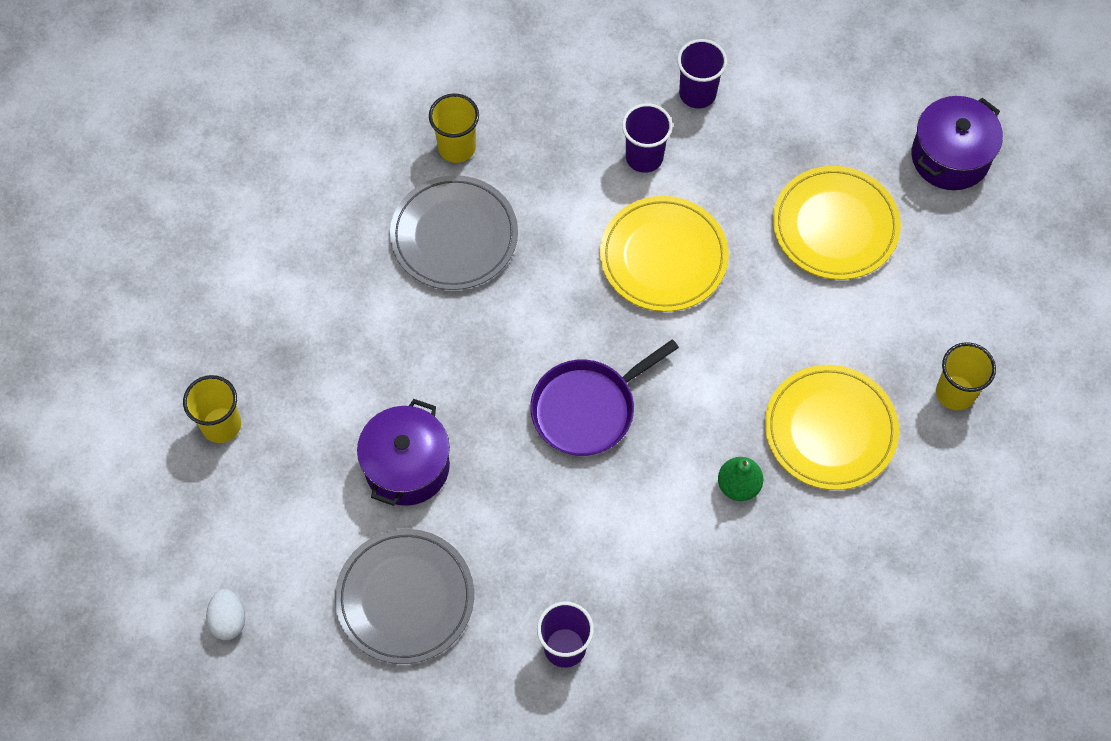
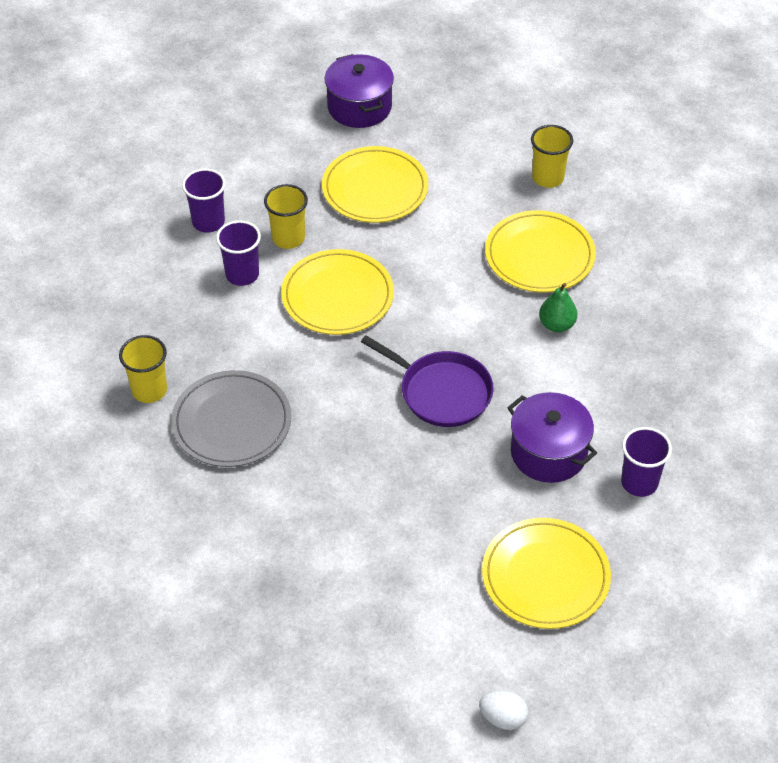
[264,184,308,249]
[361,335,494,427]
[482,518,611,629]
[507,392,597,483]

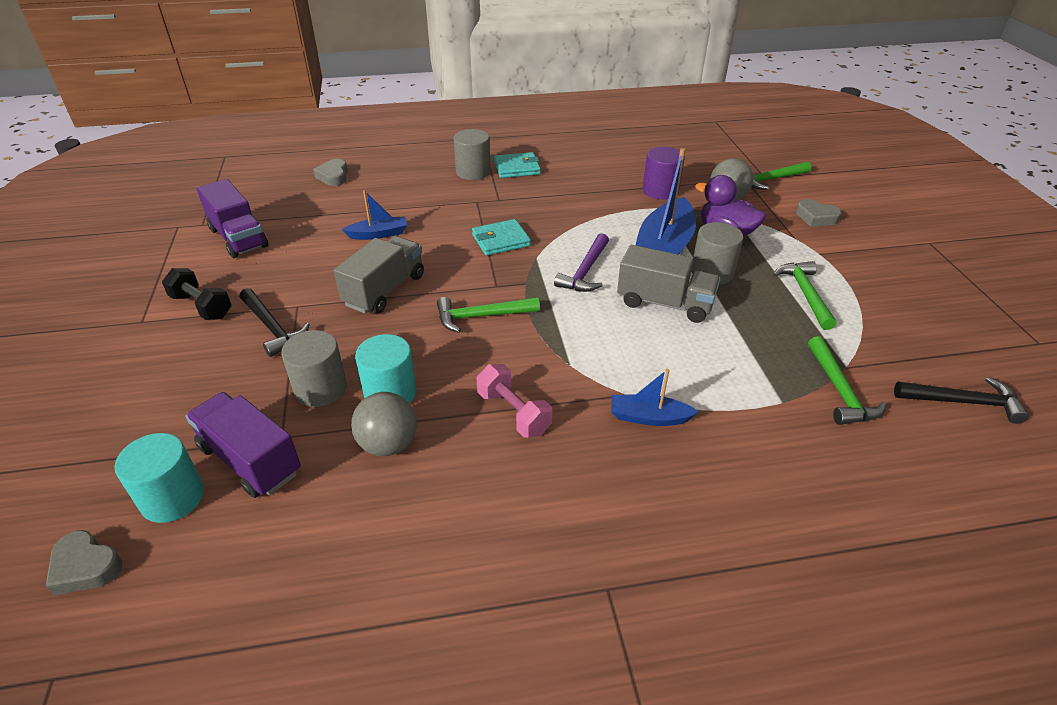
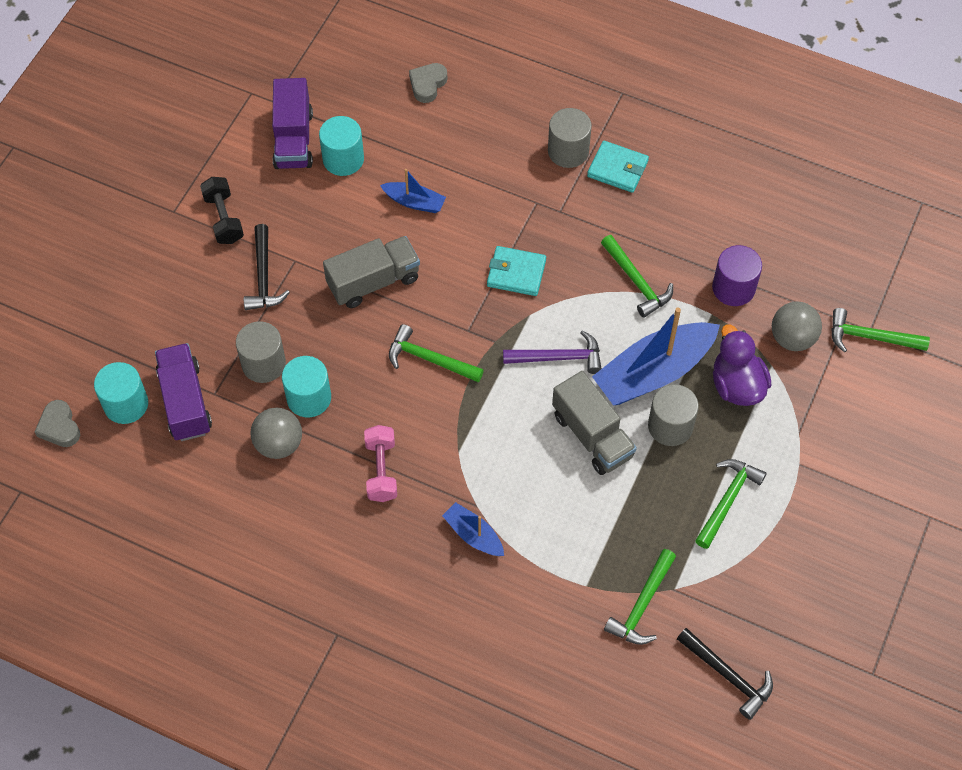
[319,116,364,176]
[503,330,602,374]
[601,235,673,318]
[796,199,841,227] (first image)

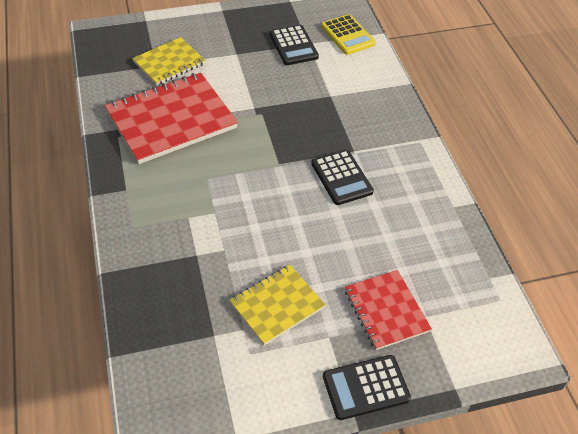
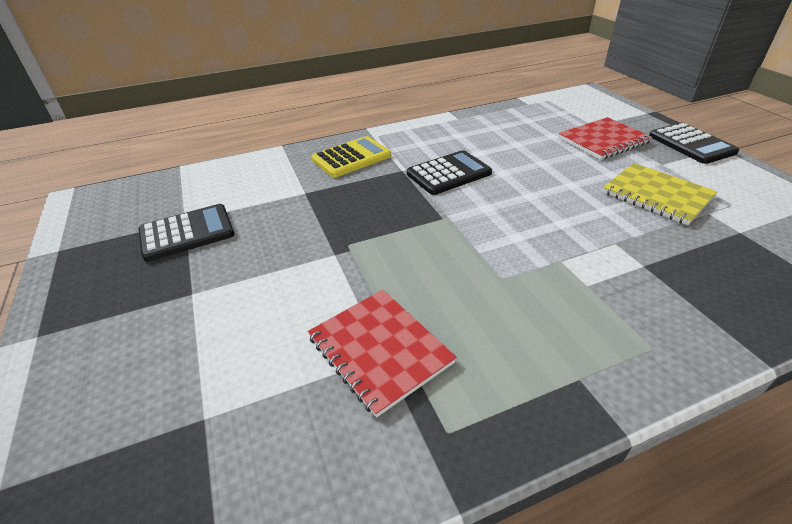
[308,290,457,418]
[311,136,391,177]
[132,37,206,85] (first image)

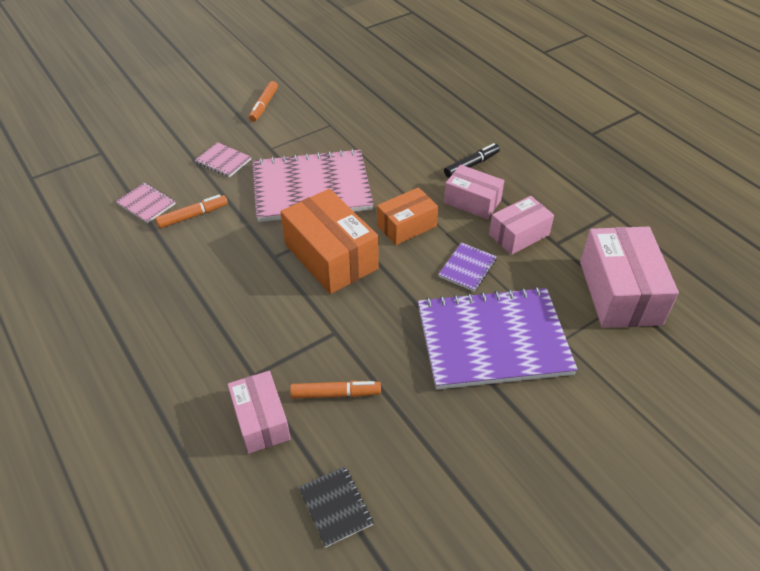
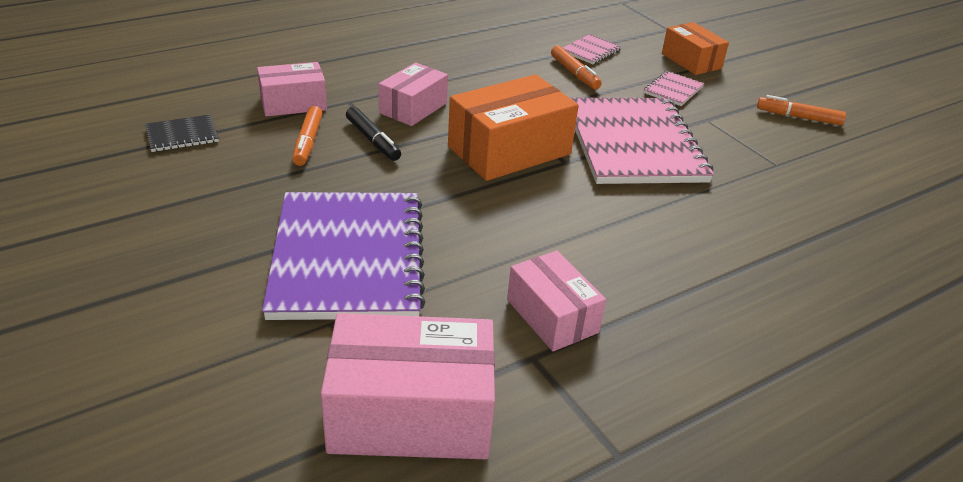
[346,107,401,161]
[378,62,448,126]
[662,22,729,75]
[438,242,497,291] (first image)

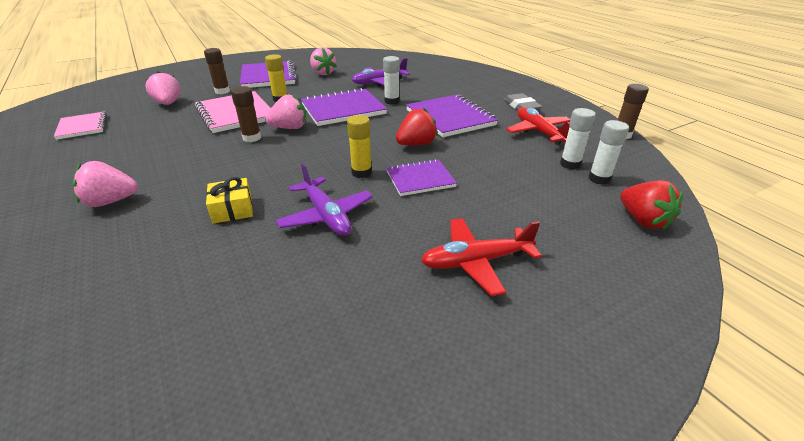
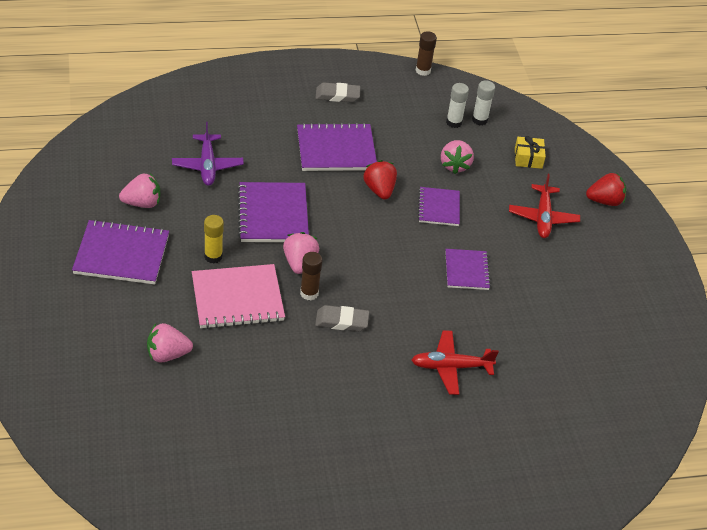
[315,305,369,331]
[412,330,499,395]
[441,140,474,174]
[445,249,491,290]
[515,136,546,169]
[586,173,626,206]
[53,111,107,140] (first image)
[204,48,230,94] (first image)
[347,115,372,178] (first image)
[383,56,400,104] (first image)

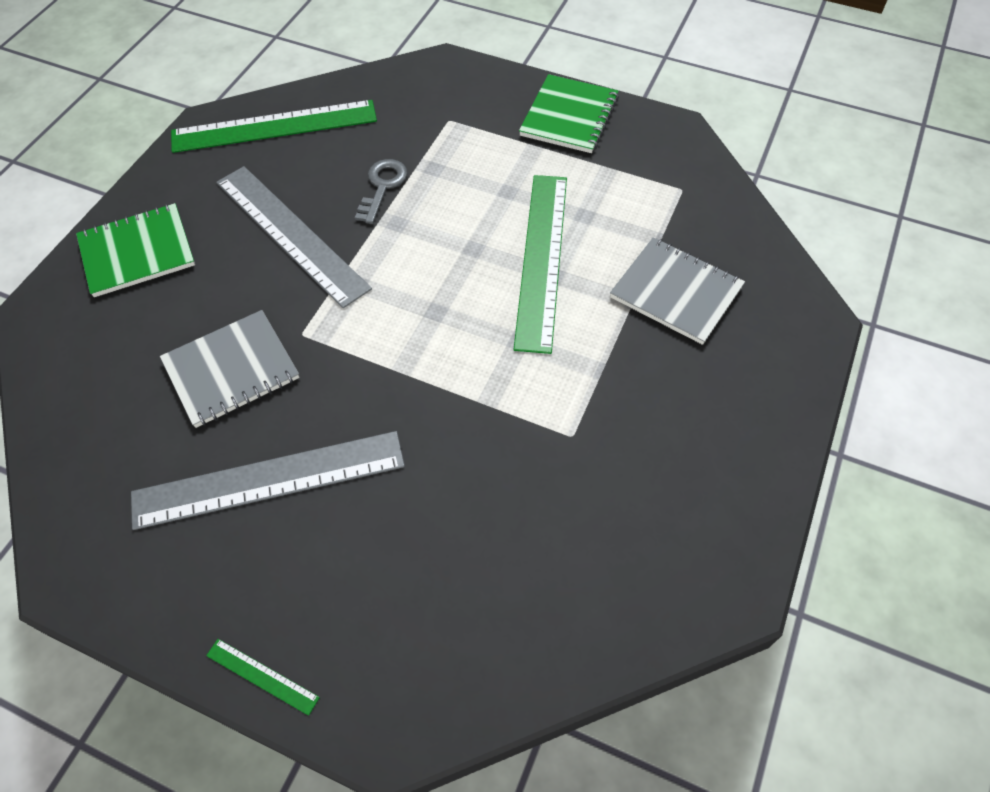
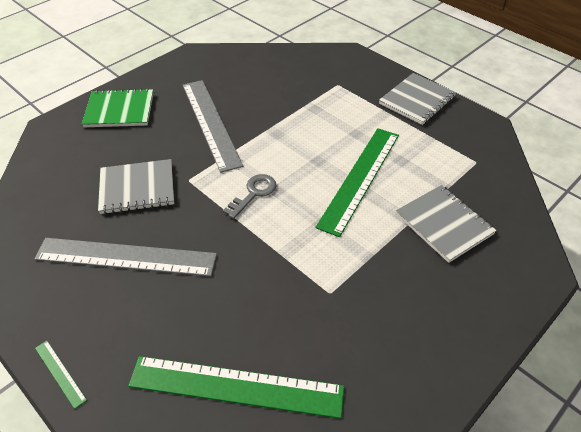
[128,356,344,419]
[223,174,277,219]
[379,73,456,125]

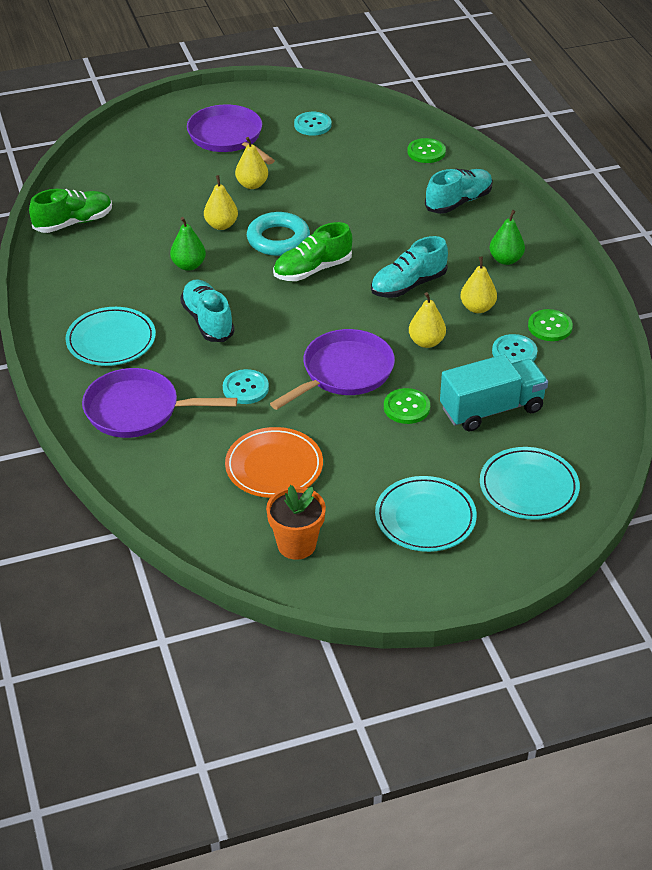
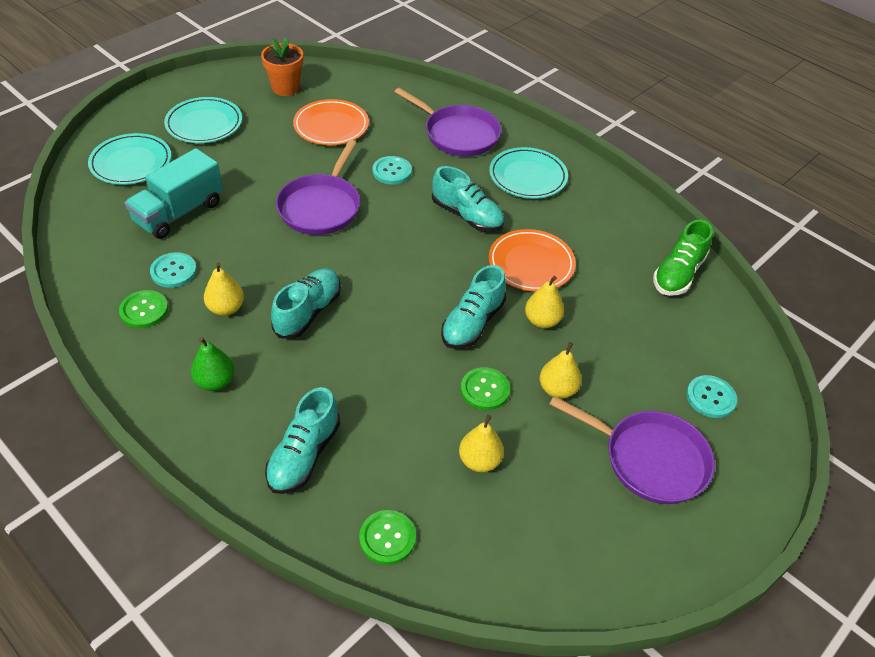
[394,88,501,156]
[441,265,506,349]
[459,415,504,472]
[461,367,510,410]
[489,229,576,292]
[686,375,737,418]
[273,222,353,281] (first image)

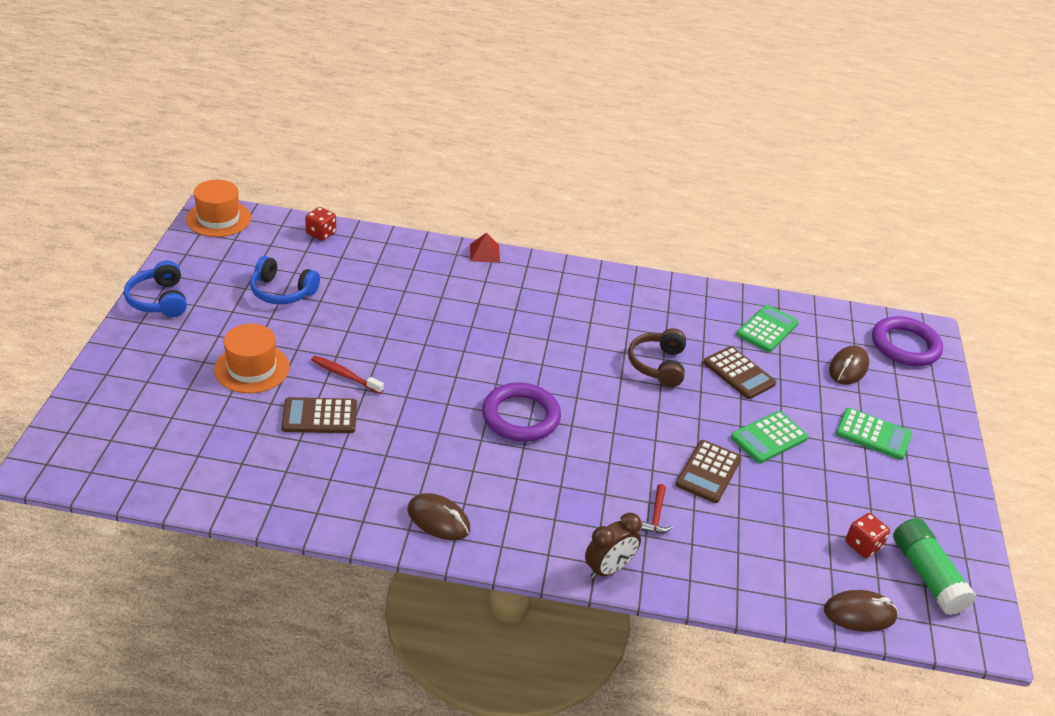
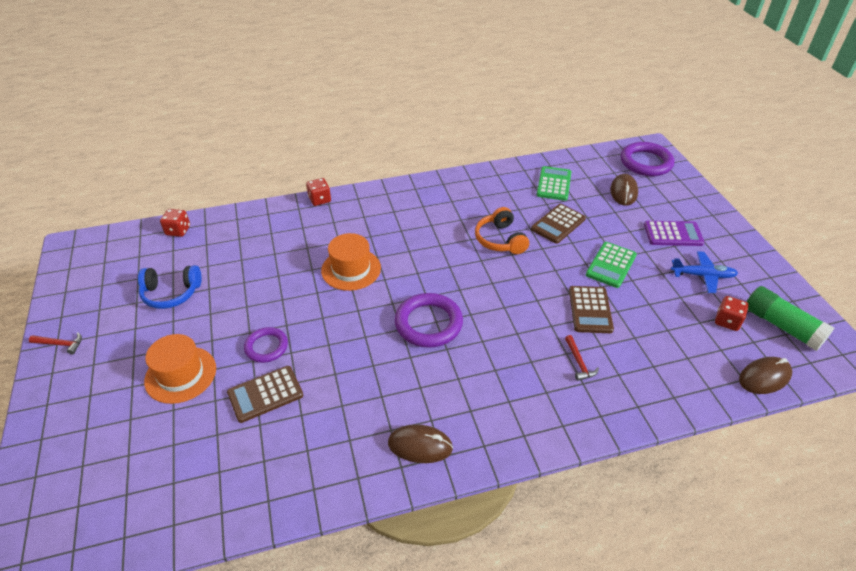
[29,332,82,354]
[244,327,288,363]
[306,178,331,206]
[321,233,381,291]
[475,207,529,254]
[531,204,586,244]
[644,221,704,246]
[671,251,738,293]
[585,512,642,579] (first image)

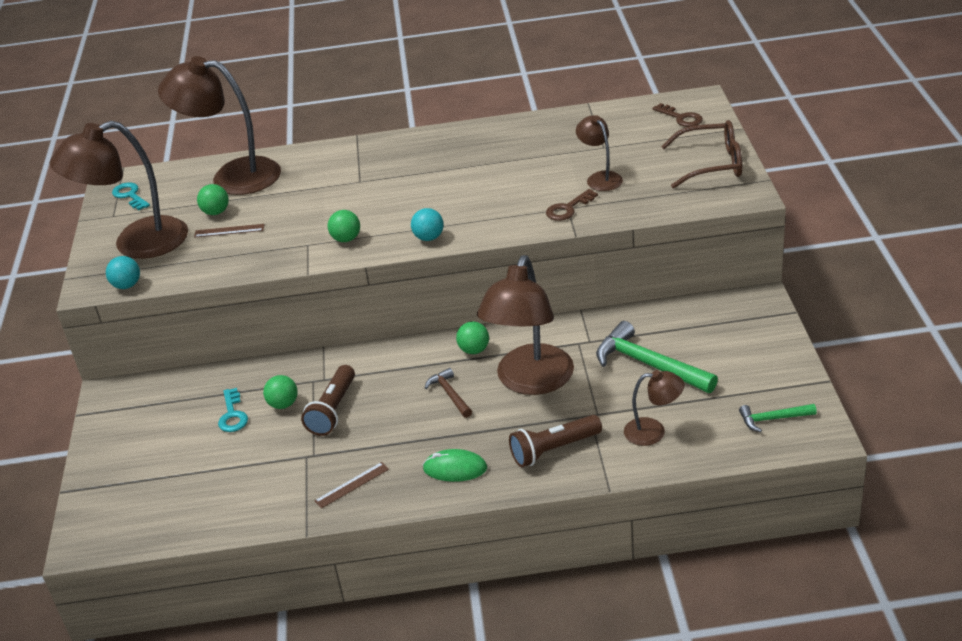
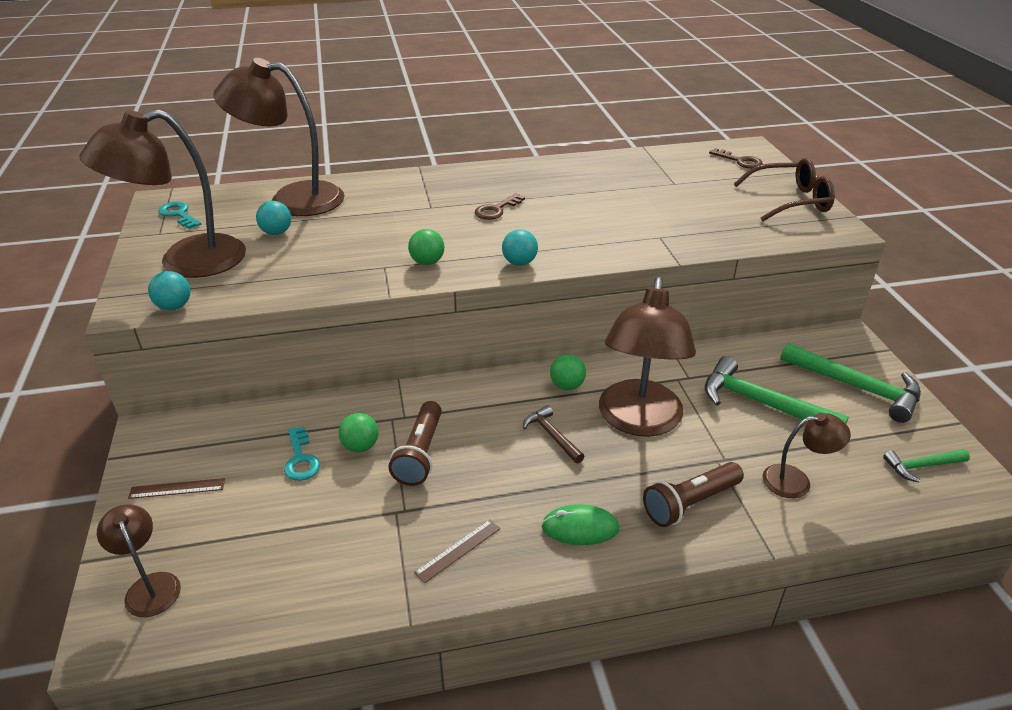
[97,504,181,617]
[128,478,225,499]
[256,201,291,235]
[475,193,525,220]
[780,343,921,423]

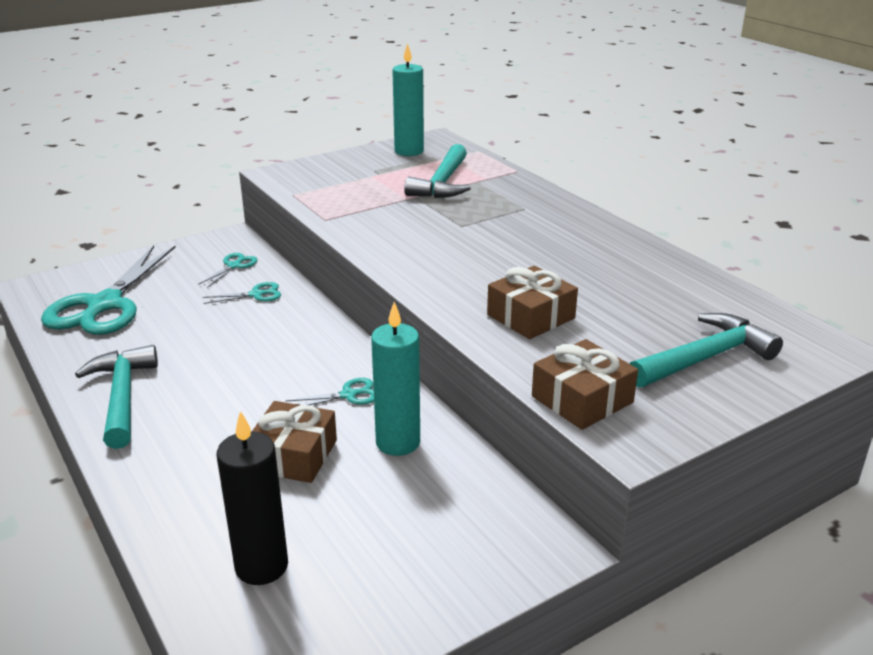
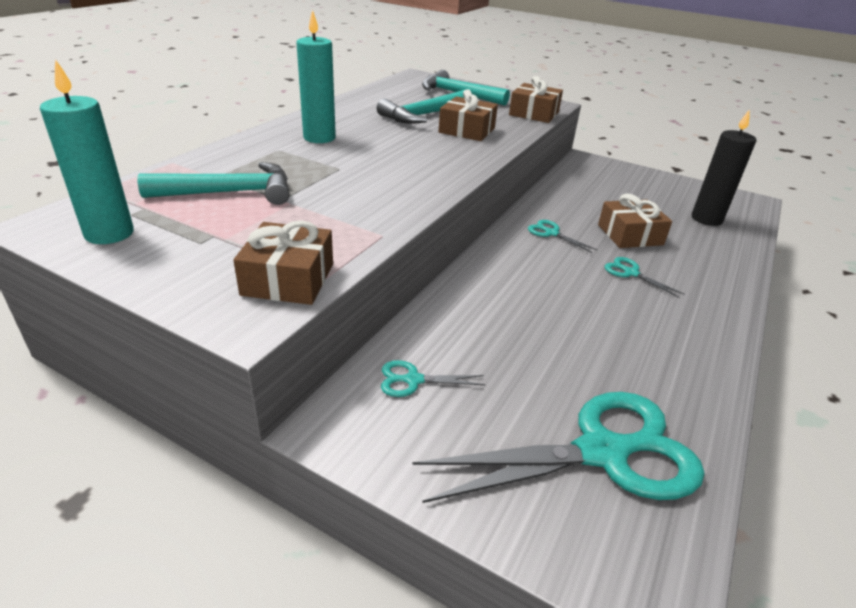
[233,220,333,305]
[296,9,336,143]
[377,90,464,124]
[604,257,685,298]

